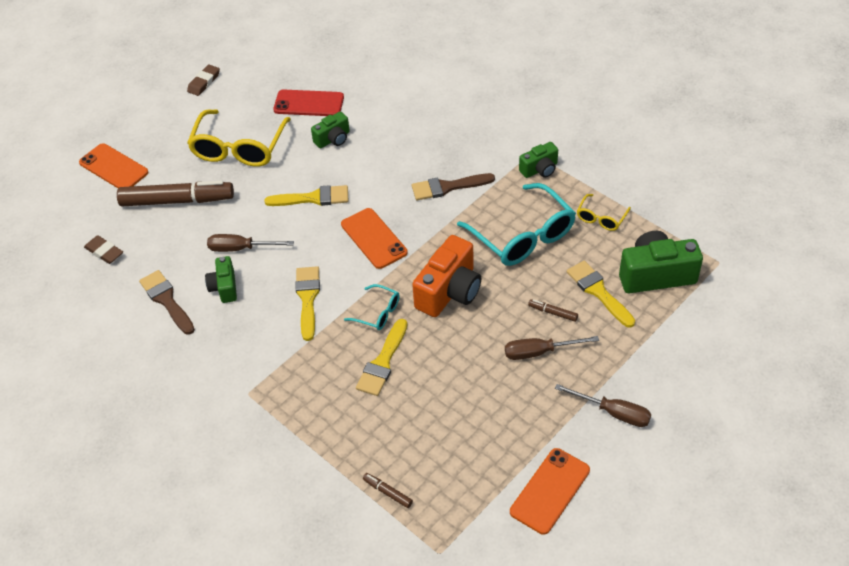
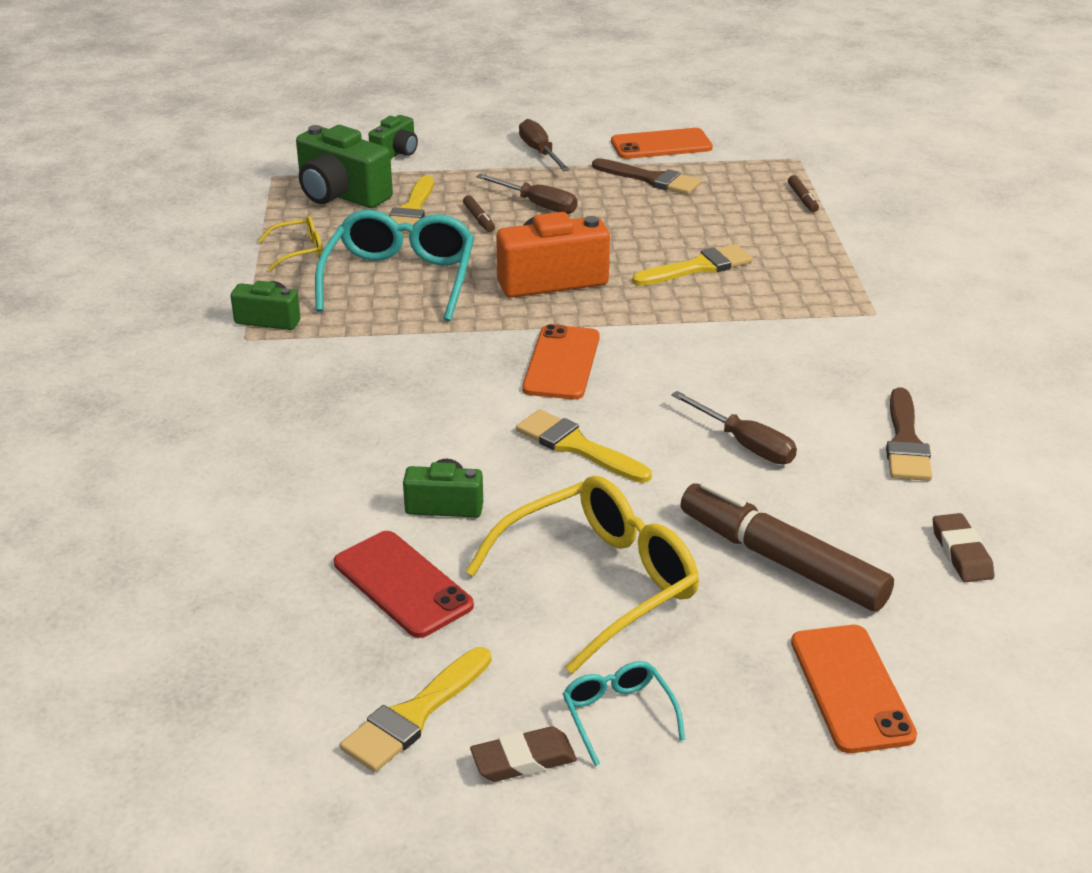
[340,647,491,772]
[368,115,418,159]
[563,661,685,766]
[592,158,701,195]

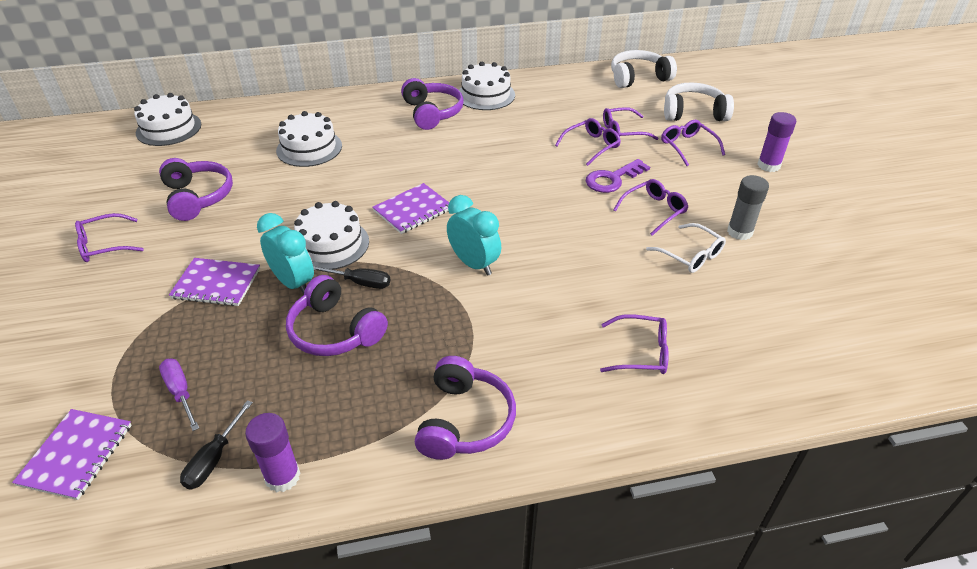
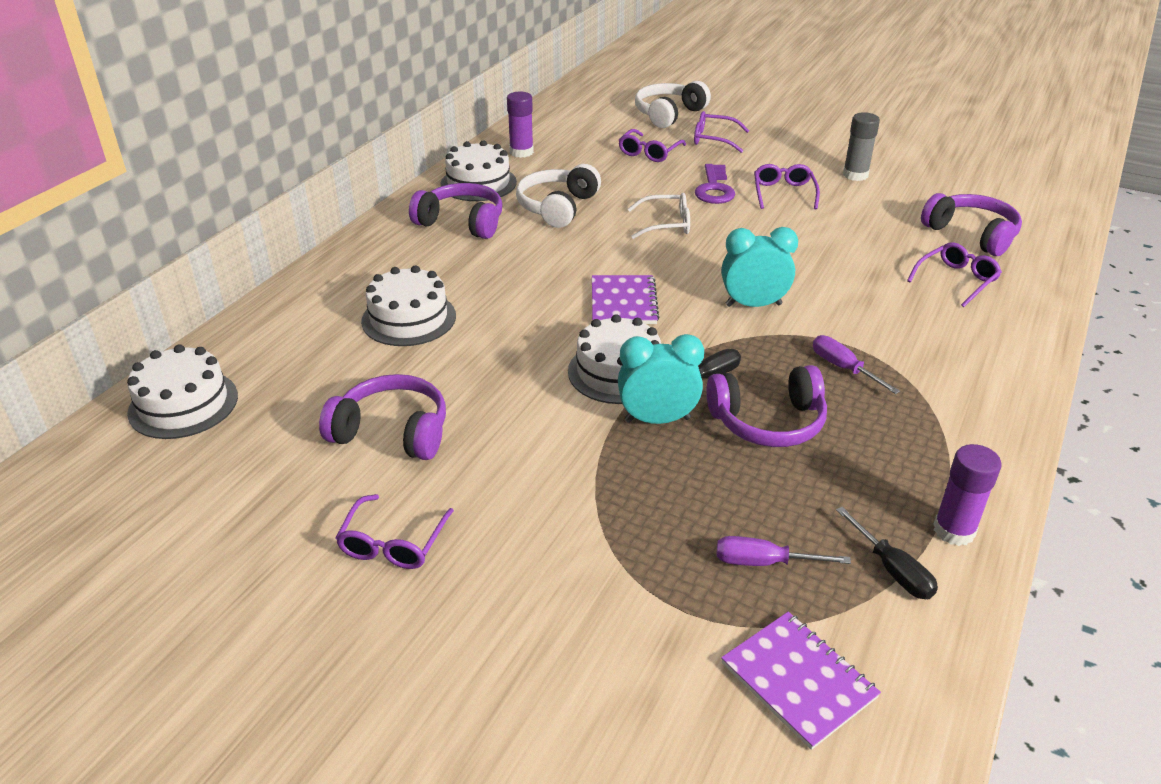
[507,92,534,158]
[516,164,601,228]
[628,193,690,239]
[813,335,900,394]
[921,193,1022,256]
[169,258,260,306] (first image)
[555,118,621,166] (first image)

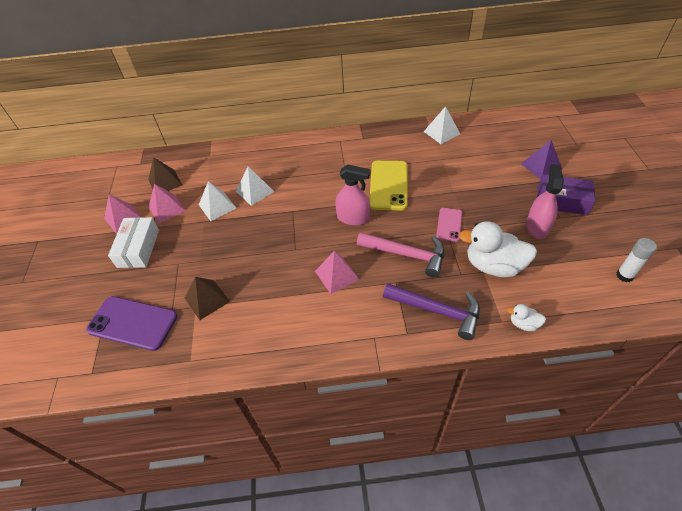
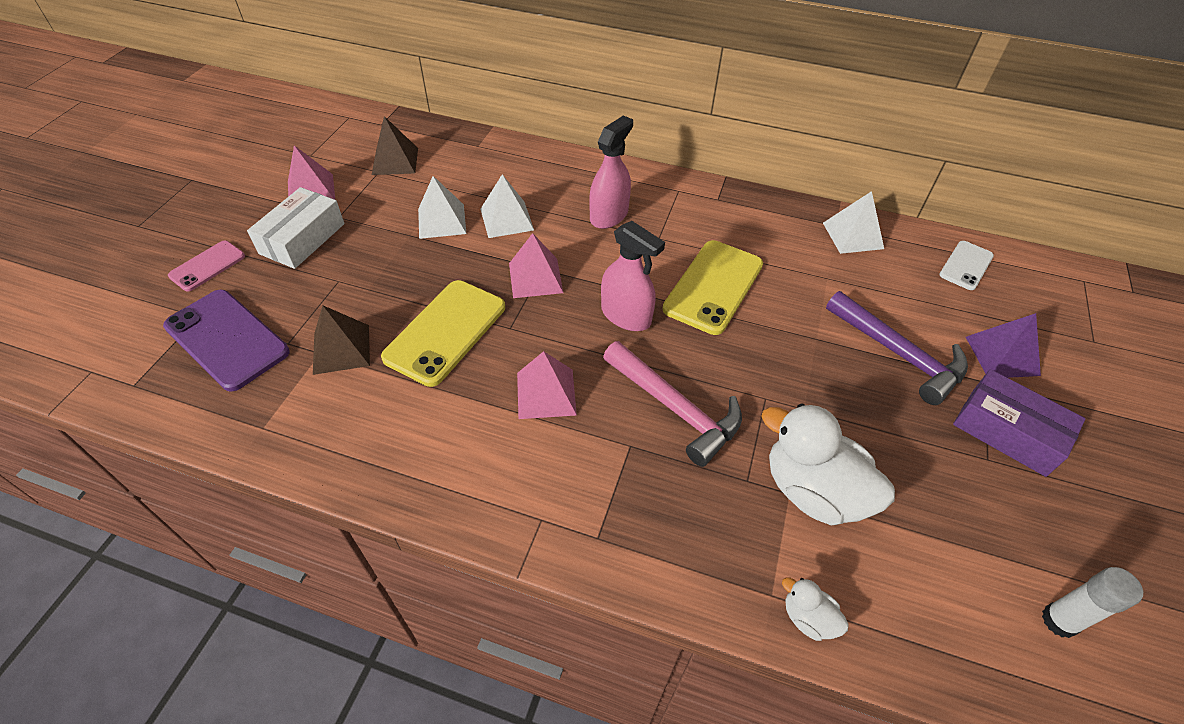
[168,241,245,291]
[381,280,505,387]
[509,233,563,298]
[589,115,633,229]
[826,291,968,405]
[939,241,994,290]

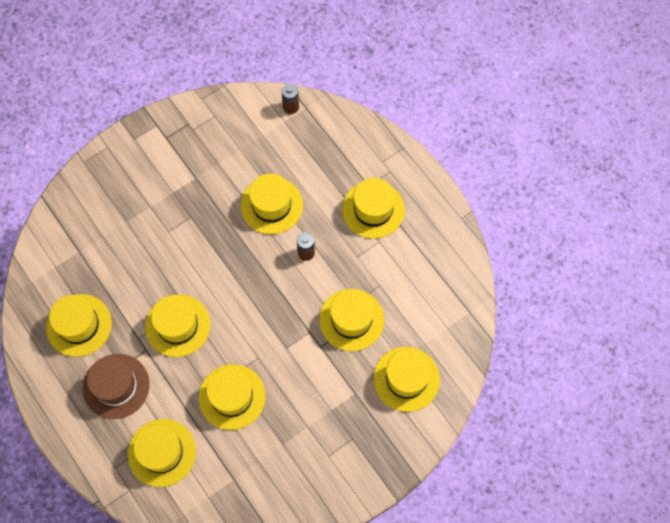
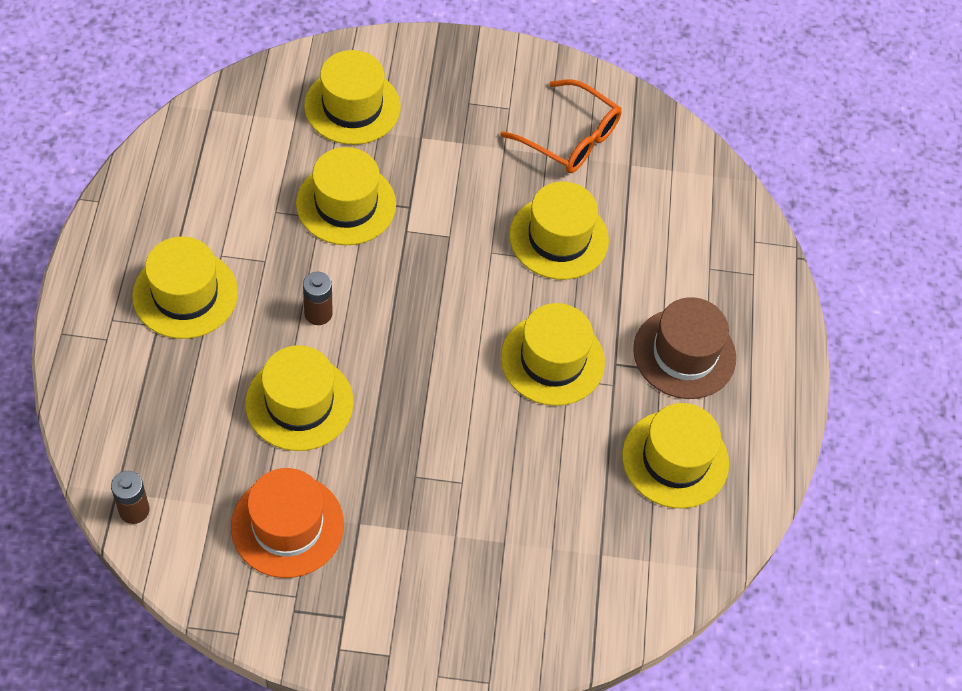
[231,468,344,578]
[501,79,622,173]
[128,419,196,487] (first image)

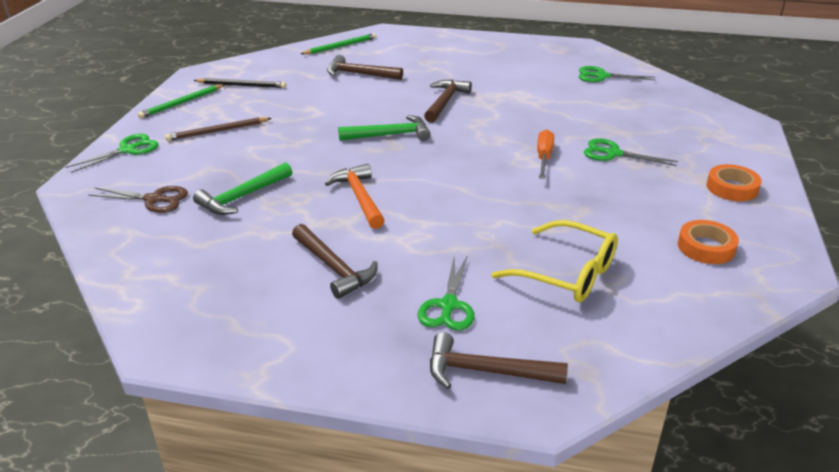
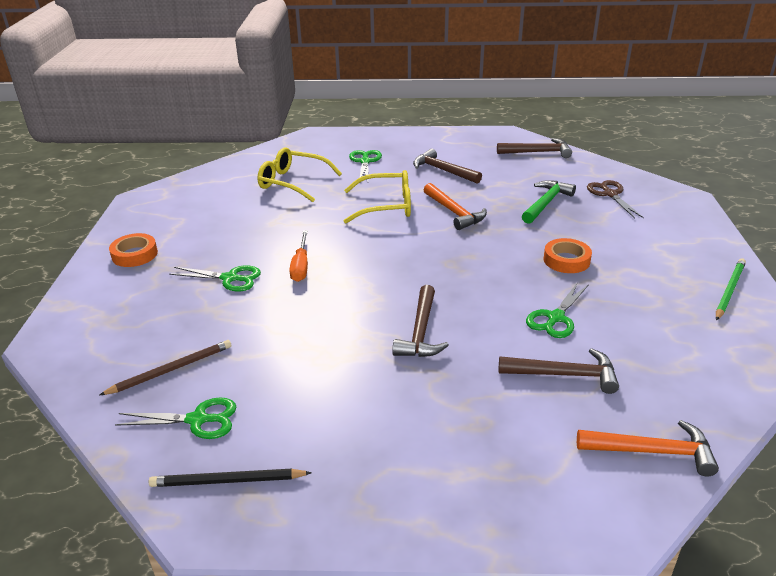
[100,340,231,395]
[148,469,312,487]
[344,170,411,223]
[497,138,572,158]
[526,282,589,338]
[543,238,592,273]
[577,420,719,476]
[587,180,644,218]
[338,115,430,141] (first image)

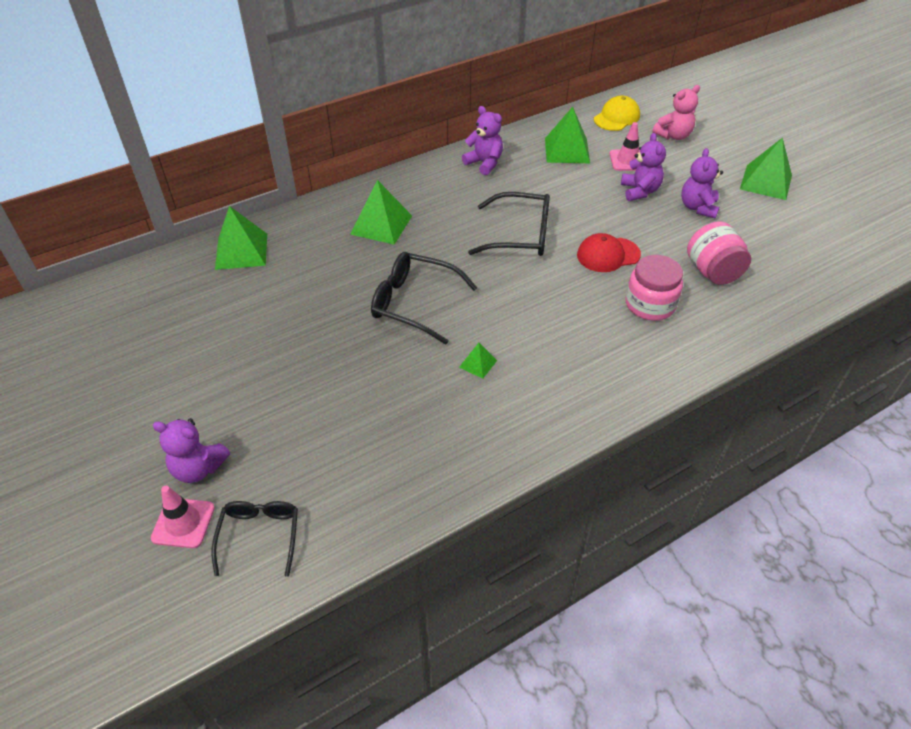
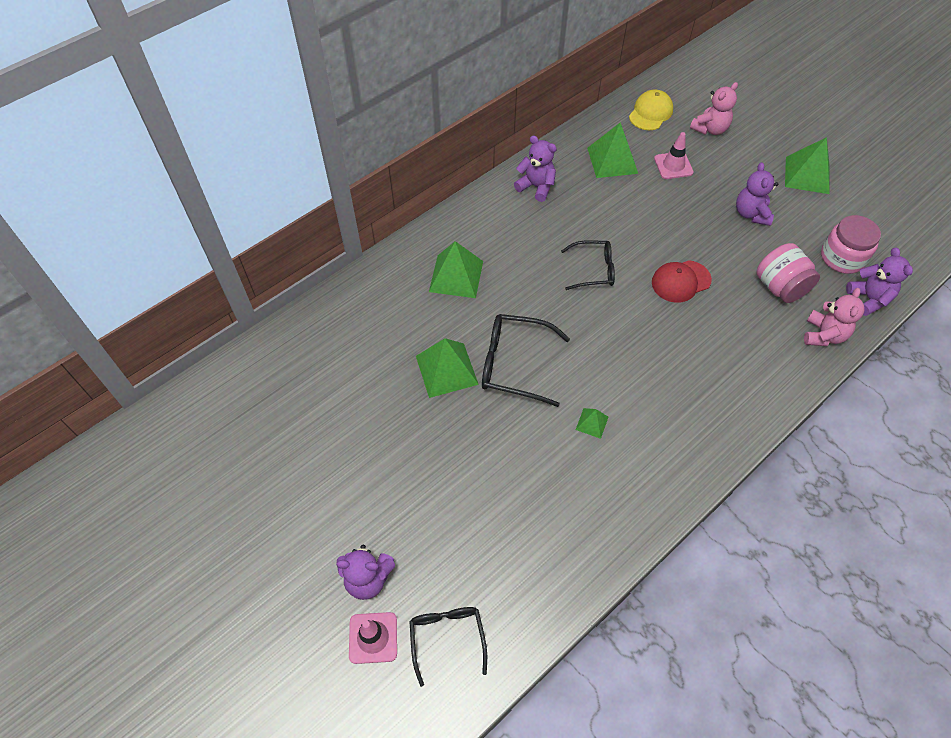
[416,338,479,398]
[561,240,615,290]
[804,288,865,346]
[821,215,881,274]
[846,248,913,316]

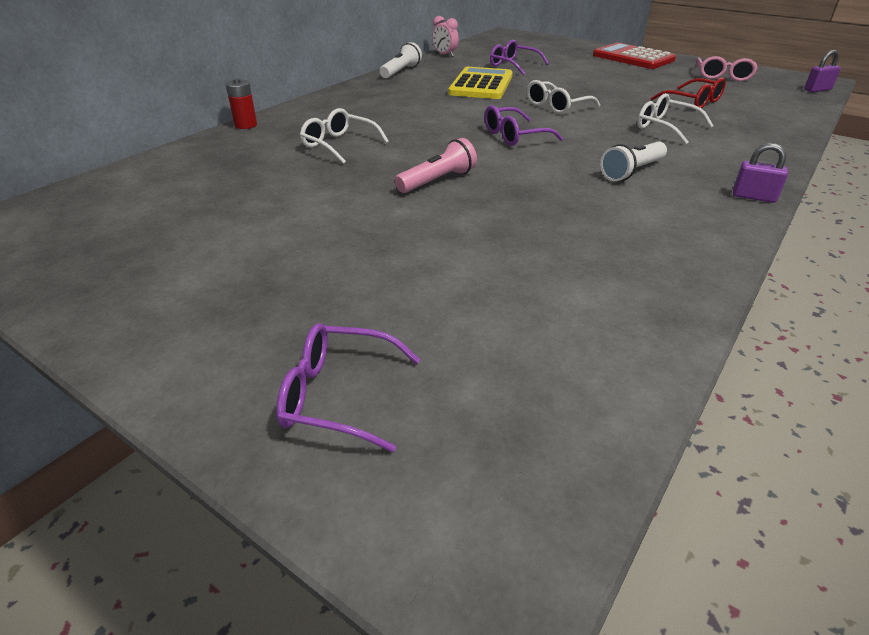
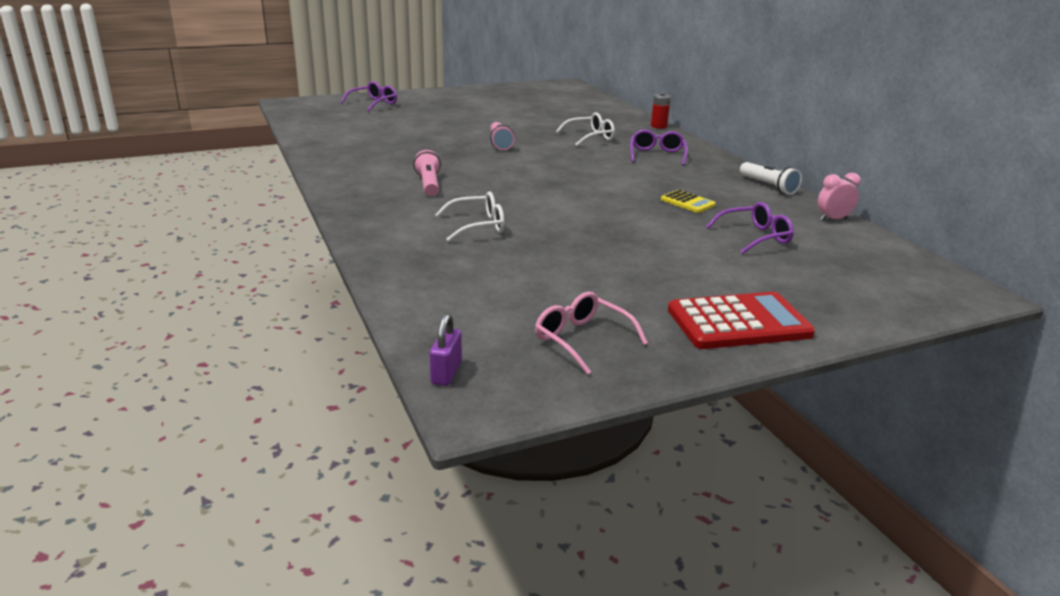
[413,150,441,196]
[630,129,688,166]
[661,190,716,213]
[527,80,600,114] (first image)
[650,77,726,108] (first image)
[733,143,788,203] (first image)

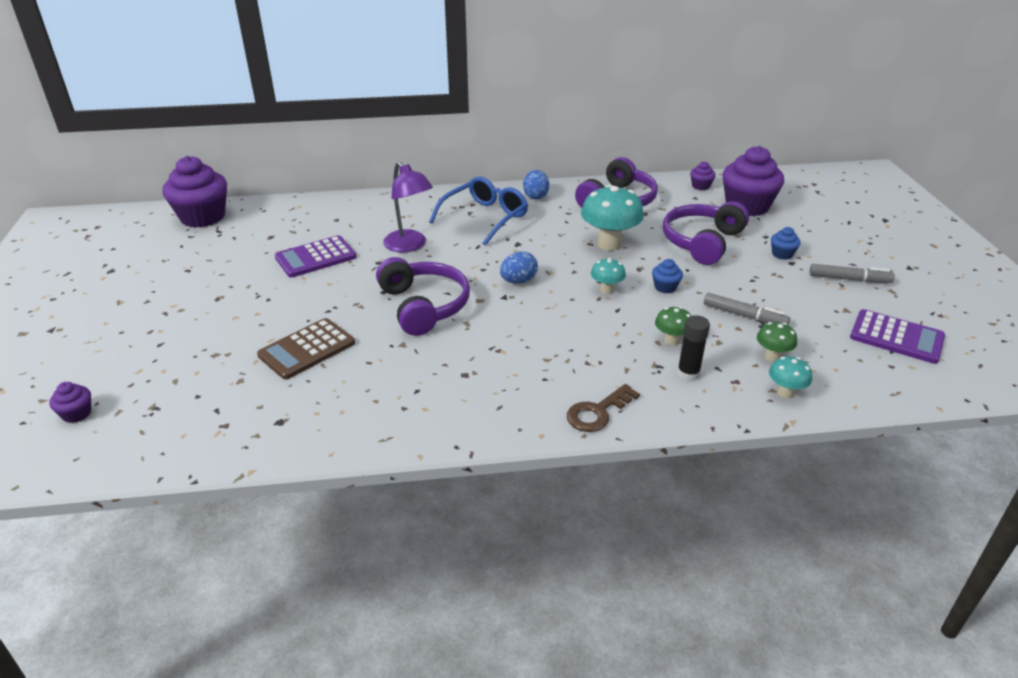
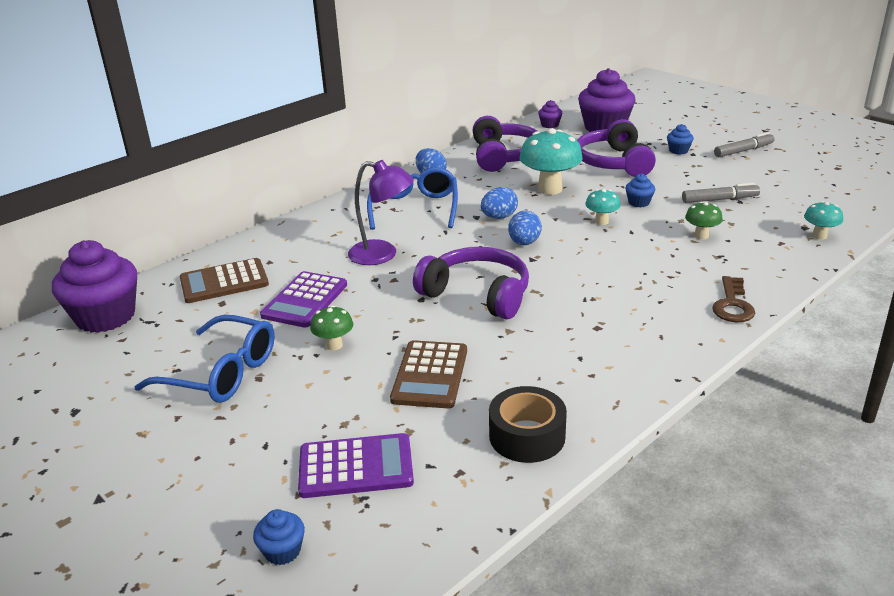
[134,315,275,403]
[180,258,269,303]
[253,509,305,565]
[298,433,414,498]
[310,305,353,350]
[481,187,518,219]
[489,386,567,463]
[677,315,710,381] (first image)

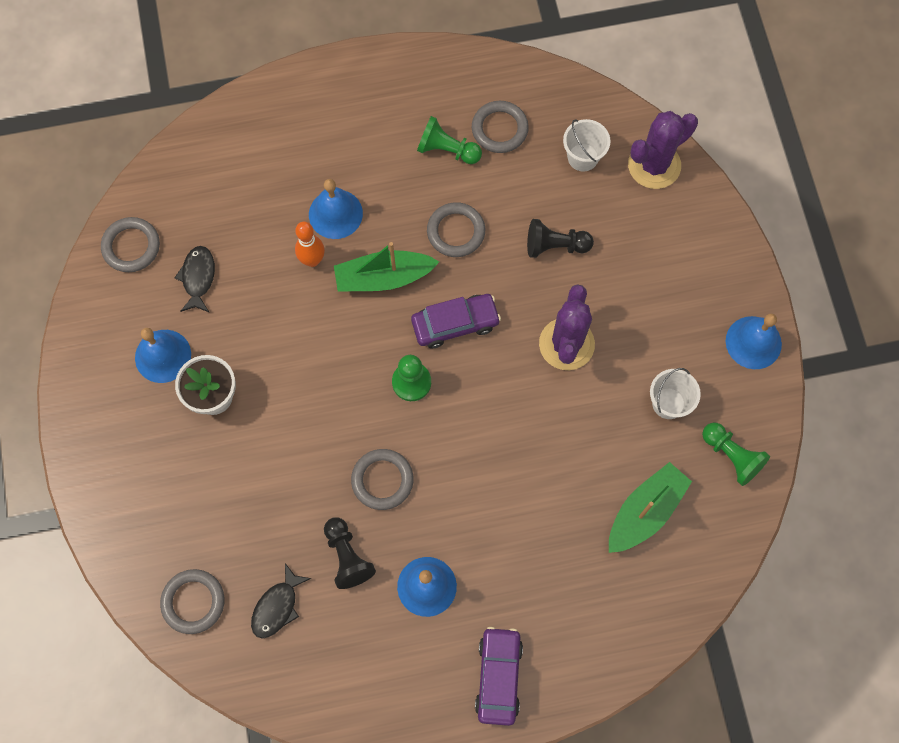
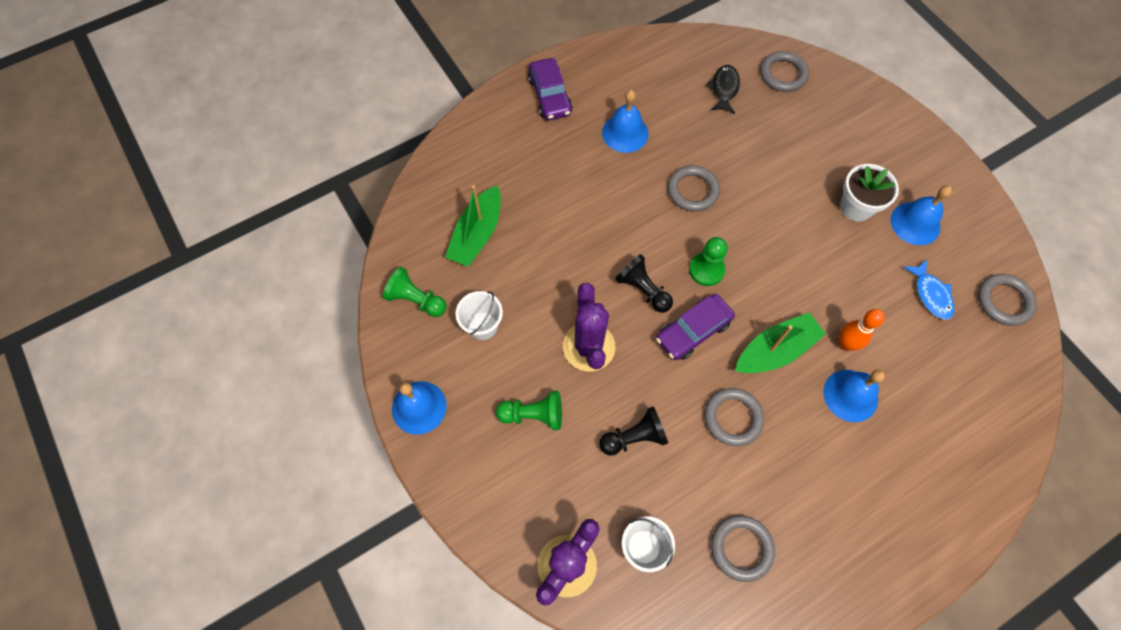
[496,391,562,430]
[615,254,673,313]
[903,260,954,320]

